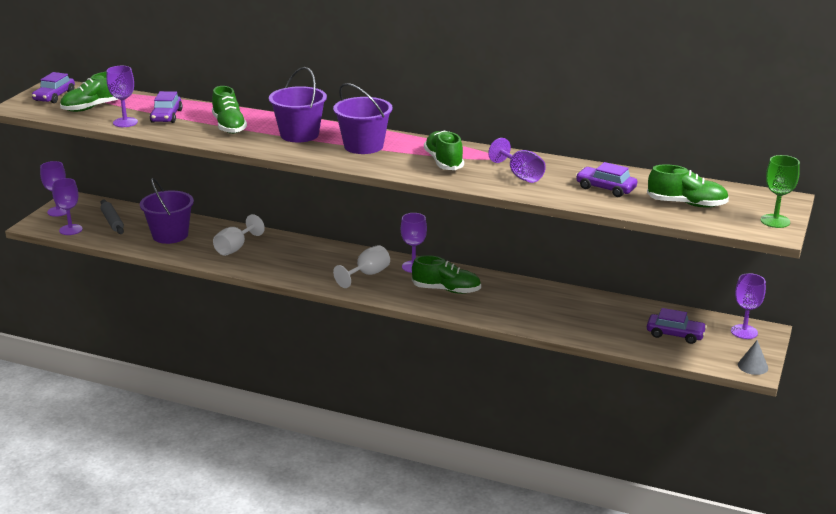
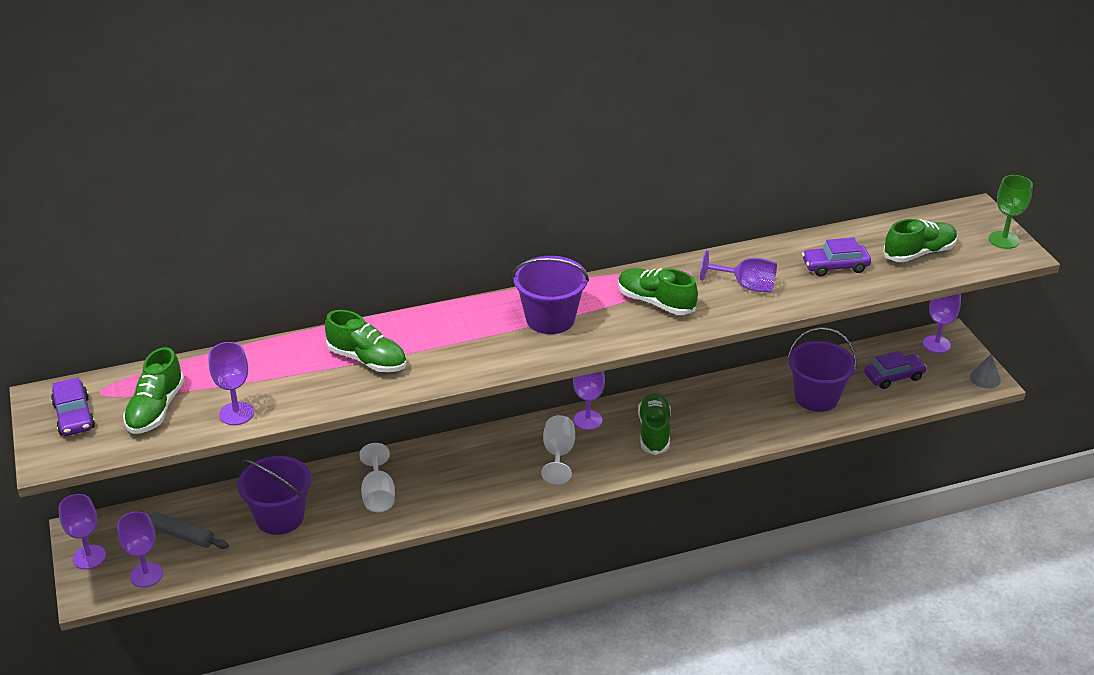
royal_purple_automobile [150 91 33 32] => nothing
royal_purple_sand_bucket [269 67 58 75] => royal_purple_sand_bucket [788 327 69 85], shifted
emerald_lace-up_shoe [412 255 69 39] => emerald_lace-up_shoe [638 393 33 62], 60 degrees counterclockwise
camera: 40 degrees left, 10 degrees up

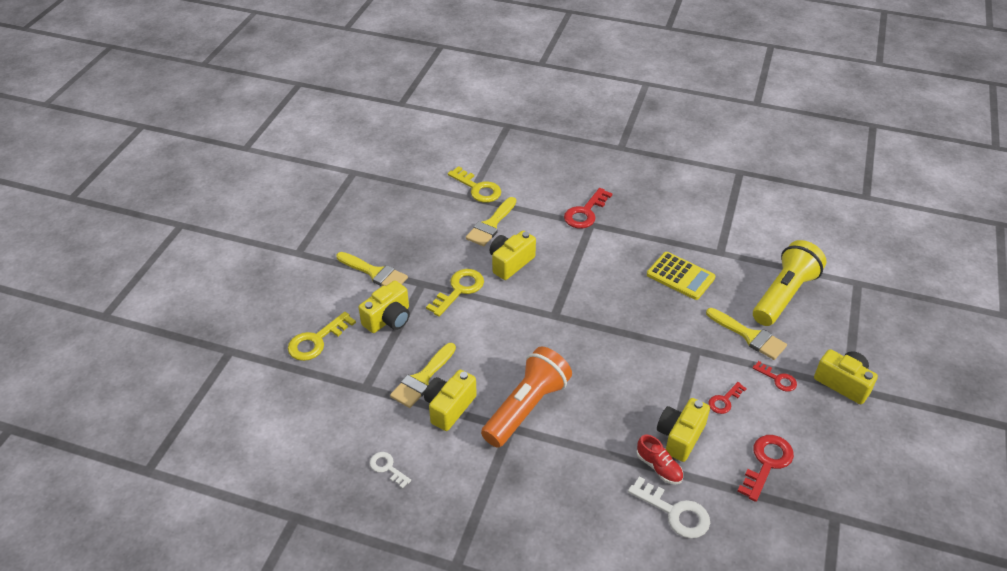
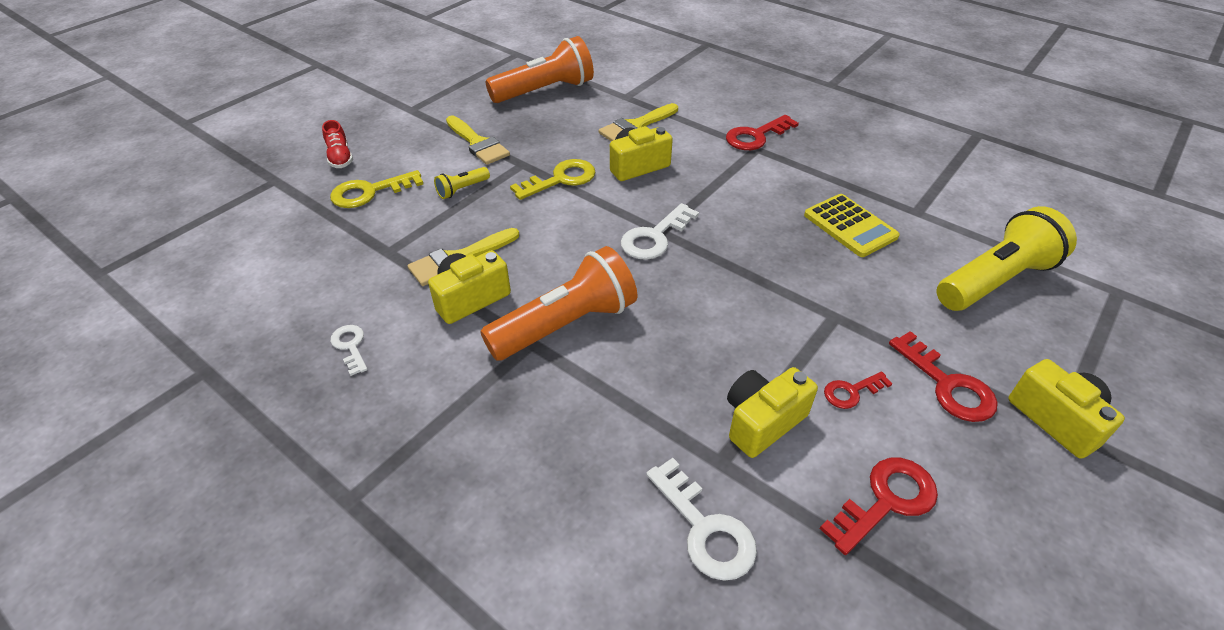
yellow_door_key [448 166 53 37] => nothing
yellow_paintbrush [706 308 81 52] => nothing
nothing => orange_flashlight [486 36 108 67]
nothing => white_door_key [621 203 78 57]
scarlet_lace-up_shoe [636 435 47 49] => scarlet_lace-up_shoe [322 120 31 48], shifted
yellow_compact_camera [359 281 51 52] => yellow_flashlight [434 167 56 32]
scarlet_door_key [752 361 45 31] => scarlet_door_key [889 331 109 91], x1.67
camera: 20 degrees right, 0 degrees up

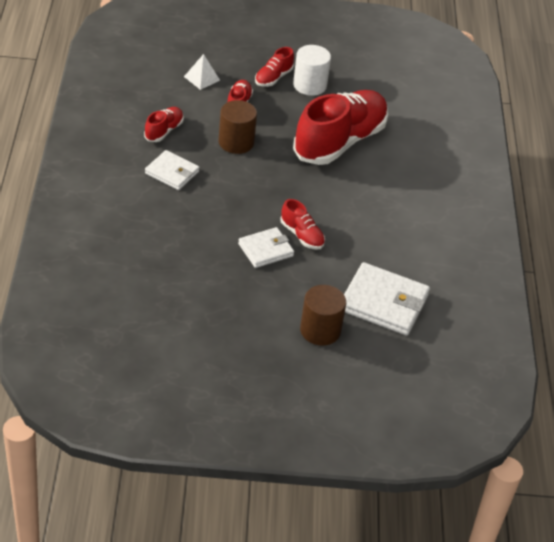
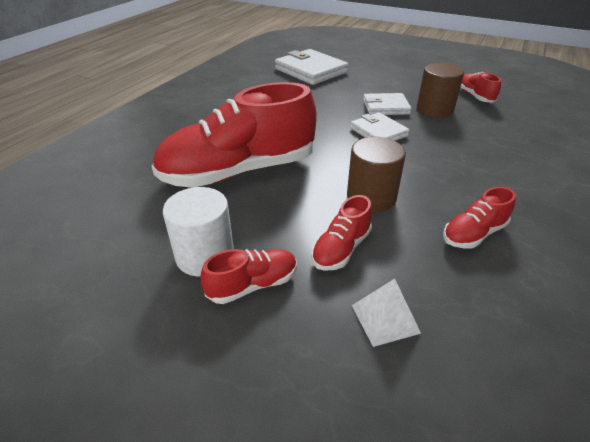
white_wallet [145 150 55 40] => white_wallet [350 112 60 29], shifted
scarlet_lace-up_shoe [280 199 45 51] => scarlet_lace-up_shoe [460 72 41 31], shifted
dark_brown_cylinder [300 285 46 61] => dark_brown_cylinder [417 63 47 55], shifted
camera: 150 degrees left, 5 degrees down

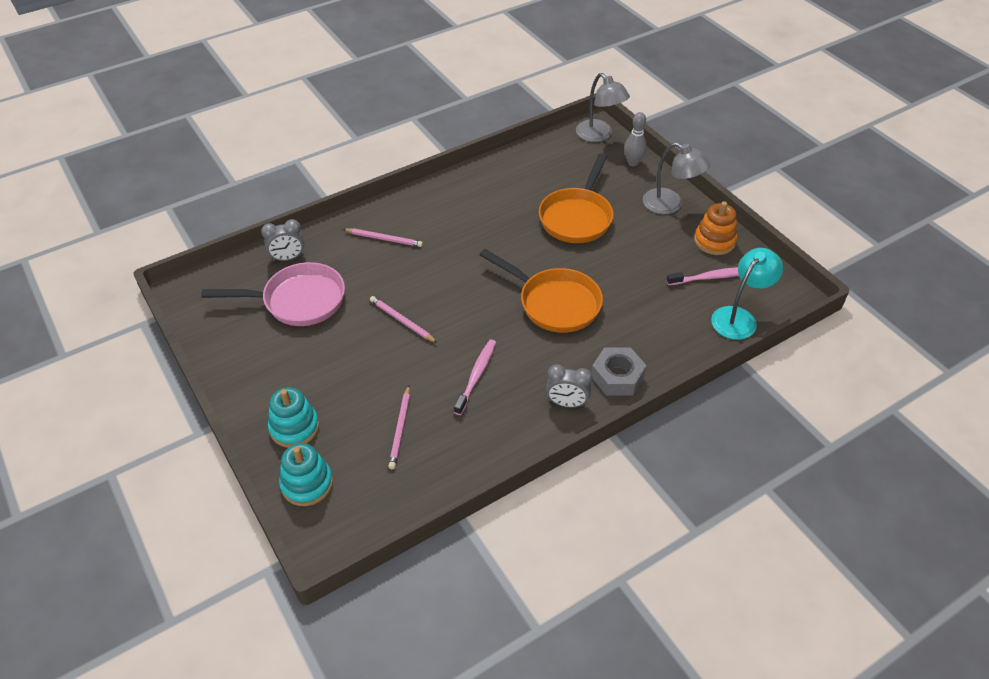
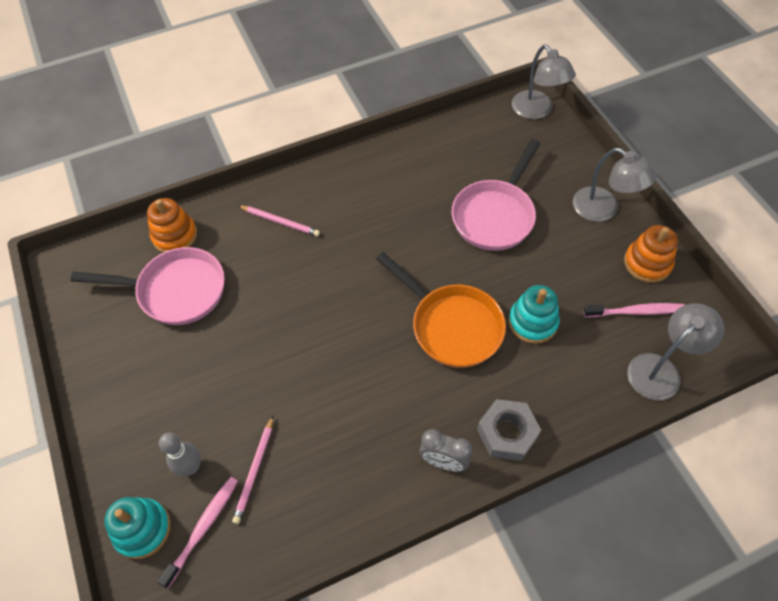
rose-pink_pencil [370 296 67 47] => nothing
turquoise_stacking_toy [268 387 51 61] => turquoise_stacking_toy [509 285 51 59], shifted
rose-pink_toothbrush [454 340 42 75] => rose-pink_toothbrush [157 477 81 111], shifted
gray_tenpin [624 112 23 54] => gray_tenpin [159 433 42 43], shifted
gray_clock [261 219 43 43] => orange_stacking_toy [147 198 50 55]
orange_skillet [539 153 75 90] => rose-pink_skillet [452 139 88 112]
turquoise_reading_lamp [711 248 72 92] => gray_reading_lamp [627 303 98 97]
camera: 10 degrees right, 10 degrees up

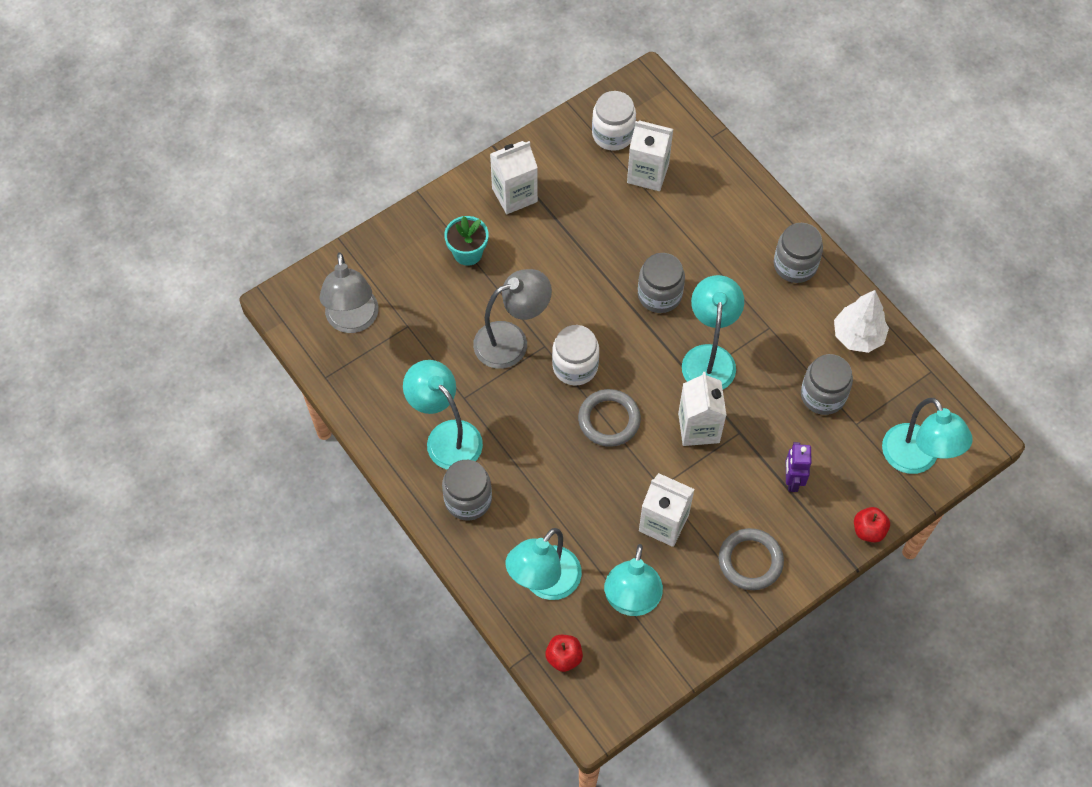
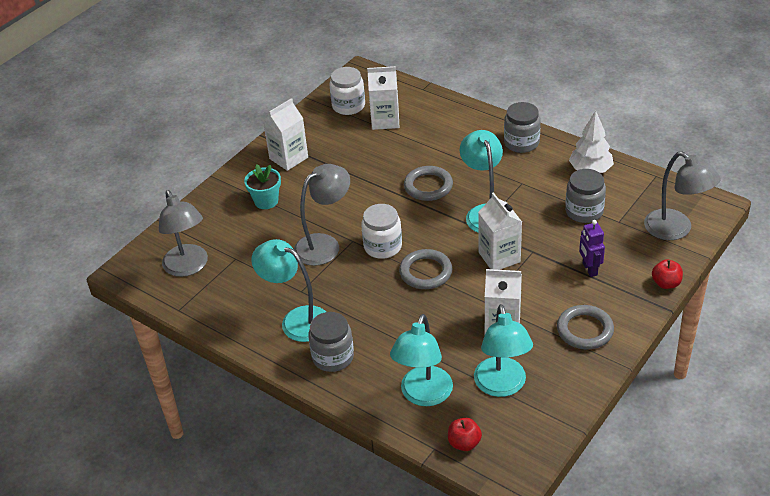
gray_preserve_jar [638 253 47 60] => gray_torus [404 166 49 35]
turquoise_reading_lamp [882 398 91 76] => gray_reading_lamp [644 151 77 89]
camera: 15 degrees left, 20 degrees down

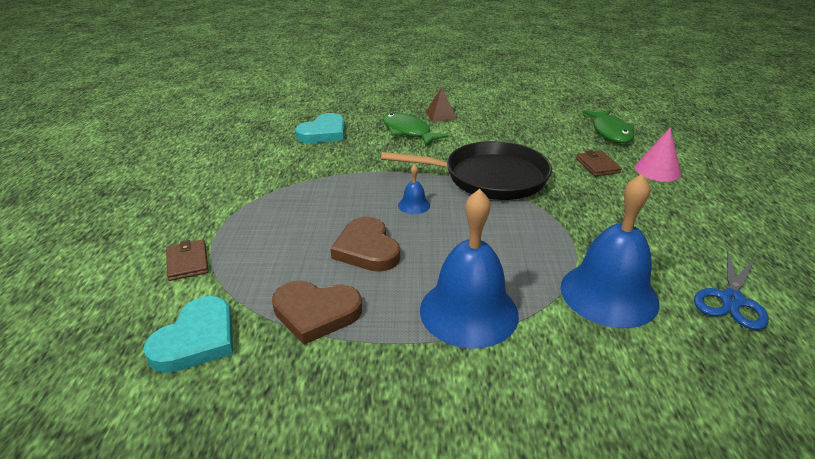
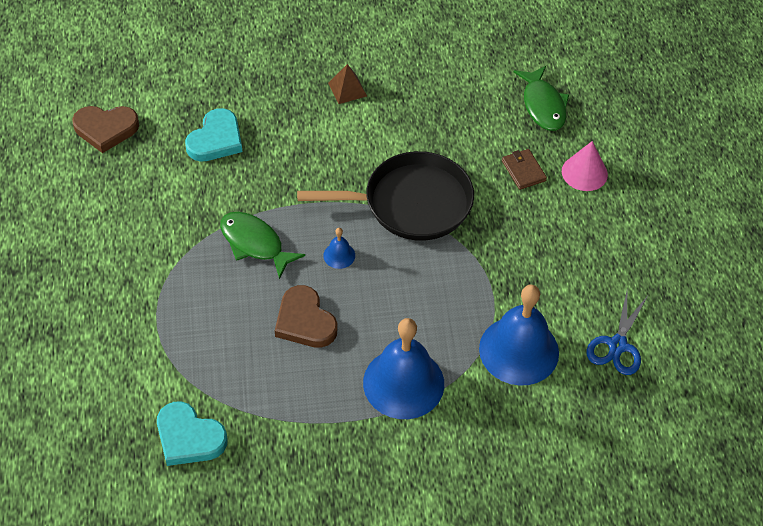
dark_brown_wallet [166 240 43 41] => nothing
dark_brown_heart [272 281 90 64] => dark_brown_heart [72 106 67 47], shifted
emerald_fish_figure [383 113 66 33] => emerald_fish_figure [220 212 85 67], shifted
turquoise_heart [144 296 89 77] => turquoise_heart [157 401 71 65], 105 degrees clockwise
camera: 10 degrees left, 20 degrees up

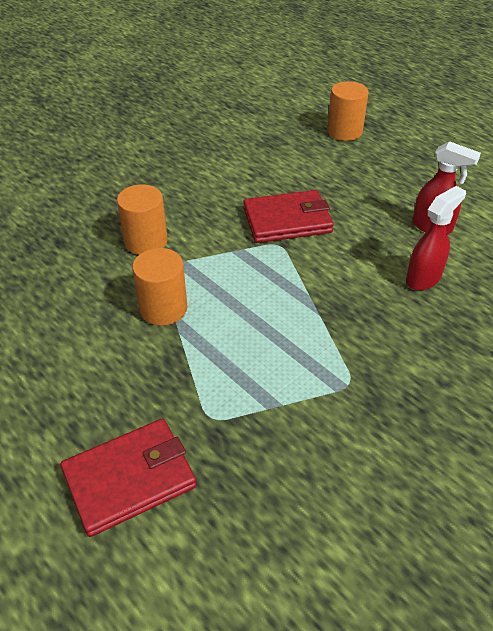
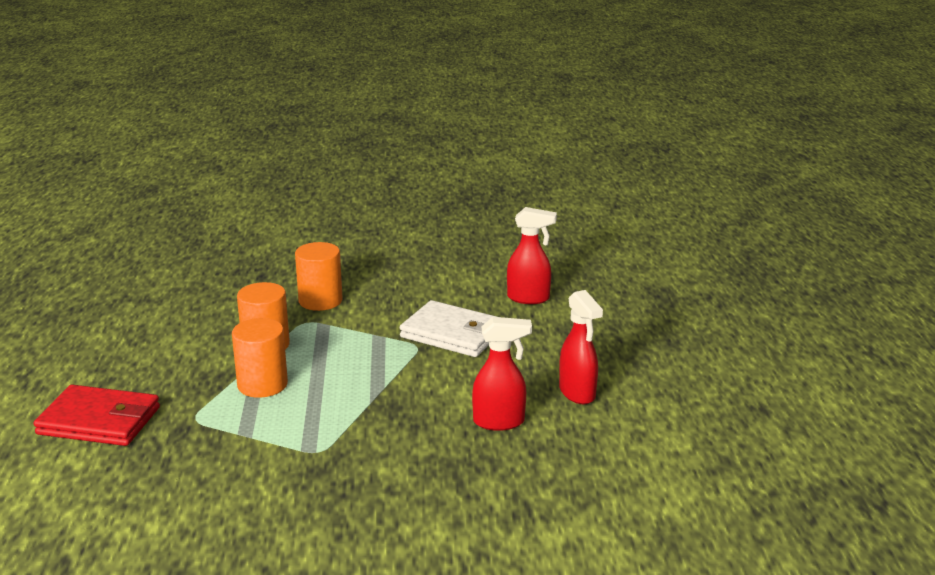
nothing => scarlet_spray_bottle [507 207 50 97]
orange_cylinder [327 81 42 60] => orange_cylinder [232 318 56 80], shifted
scarlet_wallet [243 190 91 53] => white_wallet [400 300 97 57]
camera: 40 degrees right, 20 degrees down

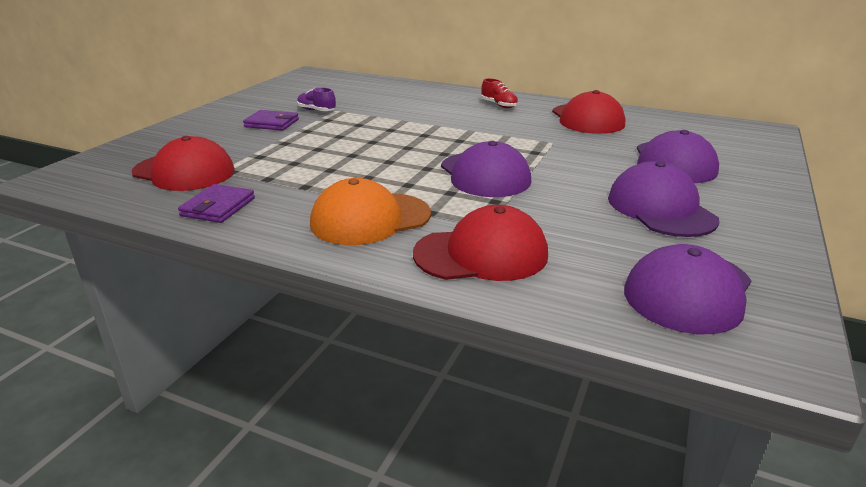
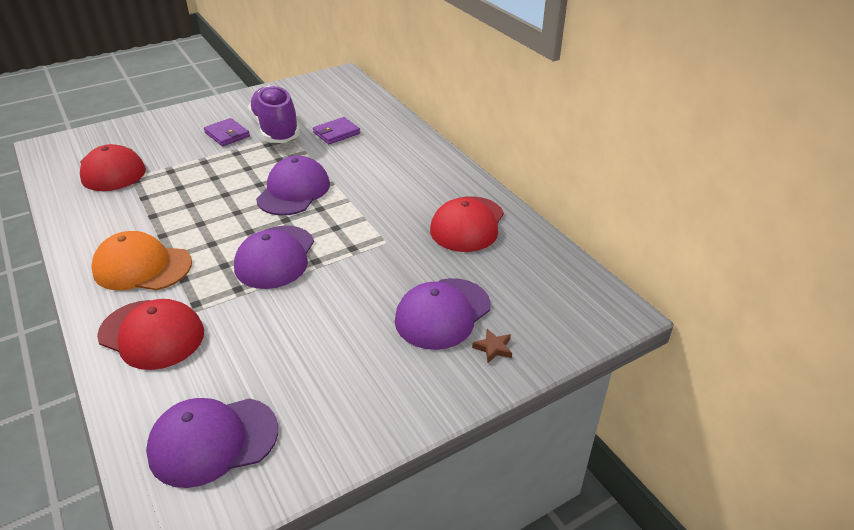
scarlet_lace-up_shoe [481 78 37 30] => nothing
nothing => dark_brown_star_shape [472 329 40 34]
royal_purple_wallet [178 184 77 39] => royal_purple_wallet [313 117 47 27], shifted
royal_purple_cap [608 161 111 76] => royal_purple_cap [256 156 74 59], shifted
royal_purple_lace-up_shoe [297 87 39 24] => royal_purple_lace-up_shoe [248 85 52 58], x2.22
camera: 35 degrees right, 10 degrees up

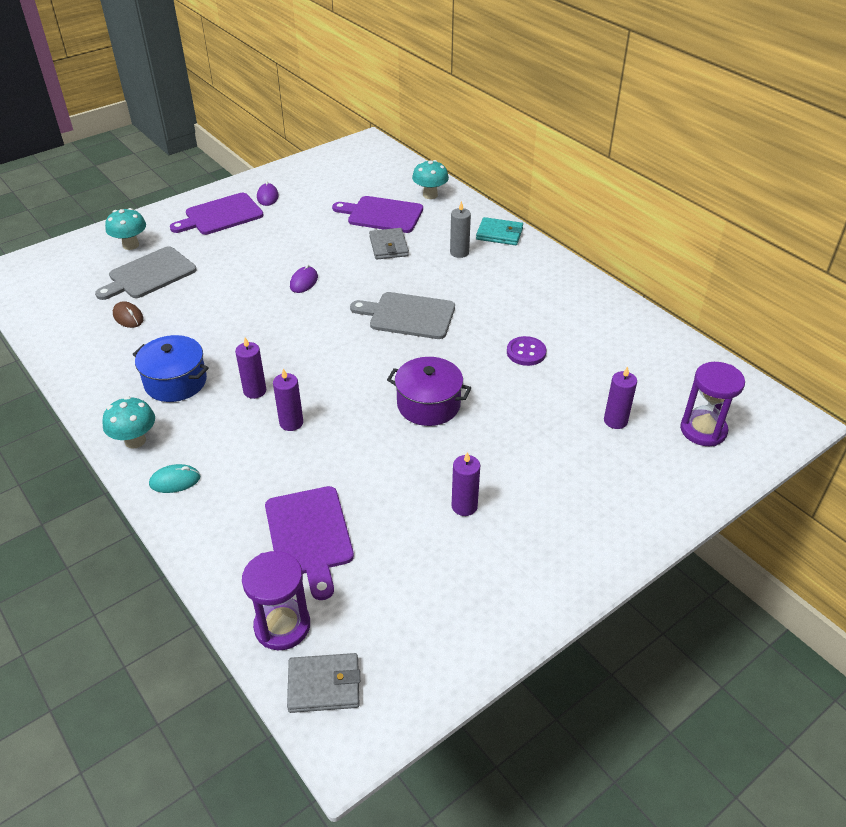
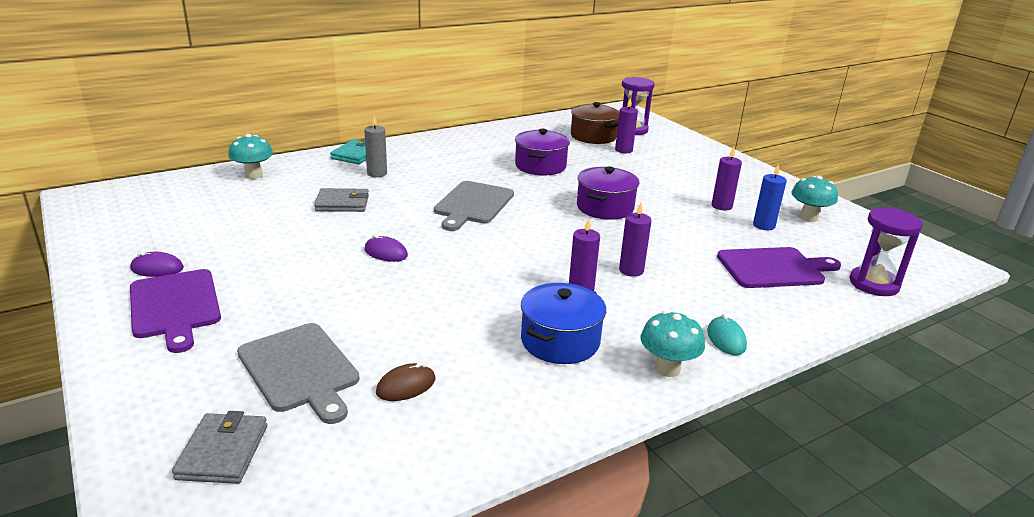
royal_purple_bread_board [332 196 91 37] => nothing
nothing => dark_brown_pot [571 102 48 42]
nothing => cobalt_candle [753 164 34 66]
turquoise_mushroom [105 208 41 42] => turquoise_mushroom [791 176 47 46], shifted
gray_wallet [287 653 73 60] => gray_wallet [172 411 95 73], shifted
royal_purple_sewing_button [507 336 39 30] => royal_purple_pot [515 129 55 46]
camera: 85 degrees left, 15 degrees down

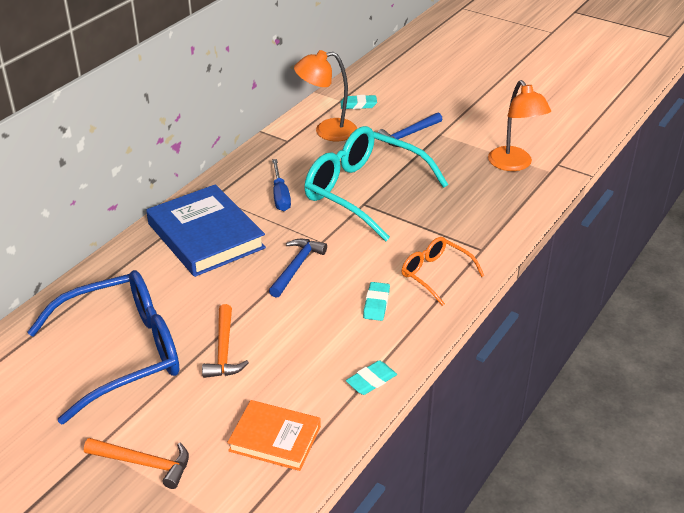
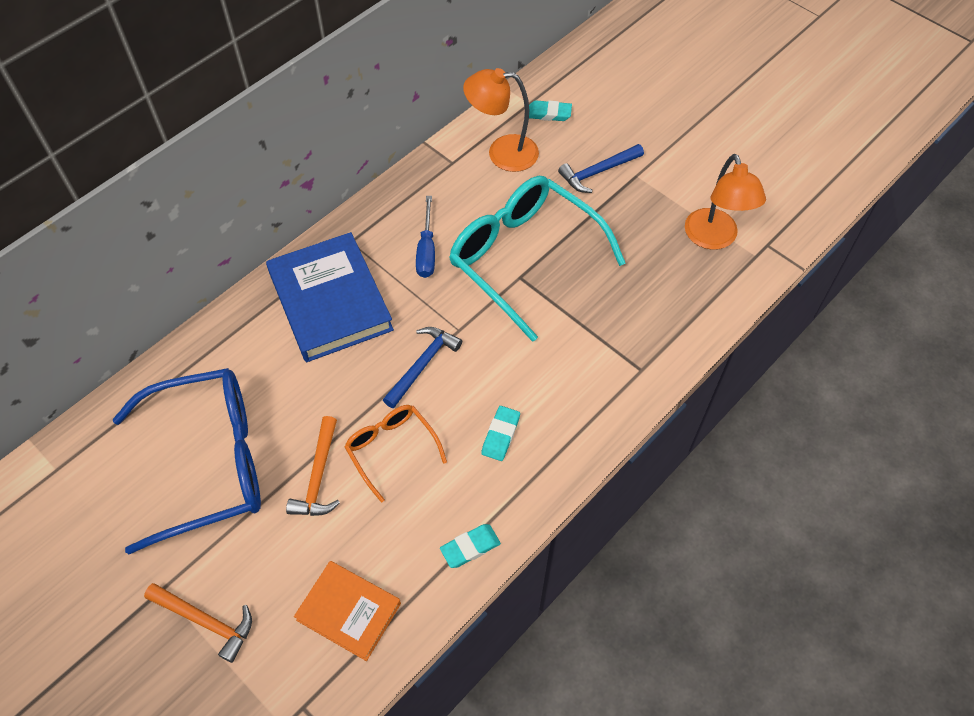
orange_spectacles [402 237 82 69] => orange_spectacles [345 405 102 98], shifted
camera: 10 degrees right, 20 degrees up

